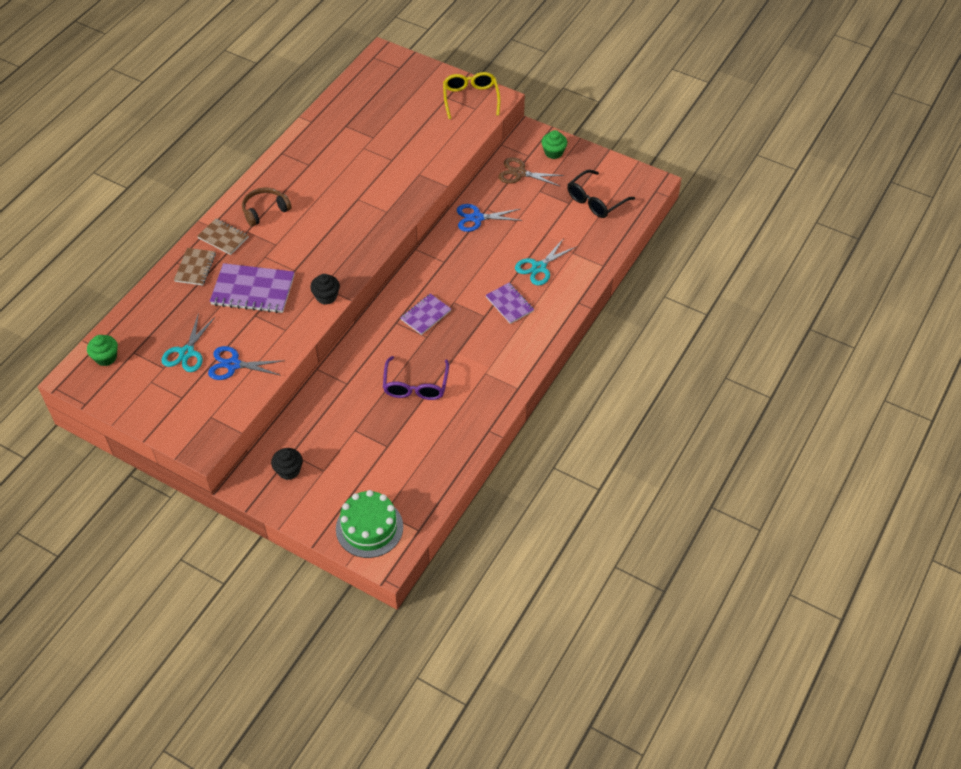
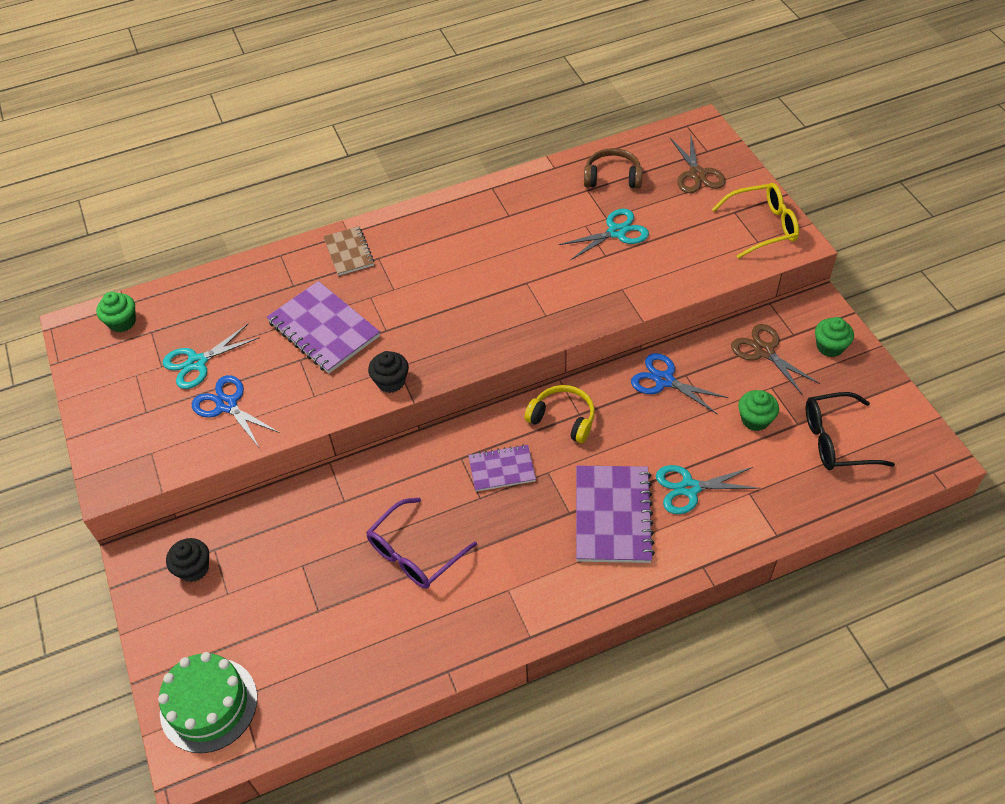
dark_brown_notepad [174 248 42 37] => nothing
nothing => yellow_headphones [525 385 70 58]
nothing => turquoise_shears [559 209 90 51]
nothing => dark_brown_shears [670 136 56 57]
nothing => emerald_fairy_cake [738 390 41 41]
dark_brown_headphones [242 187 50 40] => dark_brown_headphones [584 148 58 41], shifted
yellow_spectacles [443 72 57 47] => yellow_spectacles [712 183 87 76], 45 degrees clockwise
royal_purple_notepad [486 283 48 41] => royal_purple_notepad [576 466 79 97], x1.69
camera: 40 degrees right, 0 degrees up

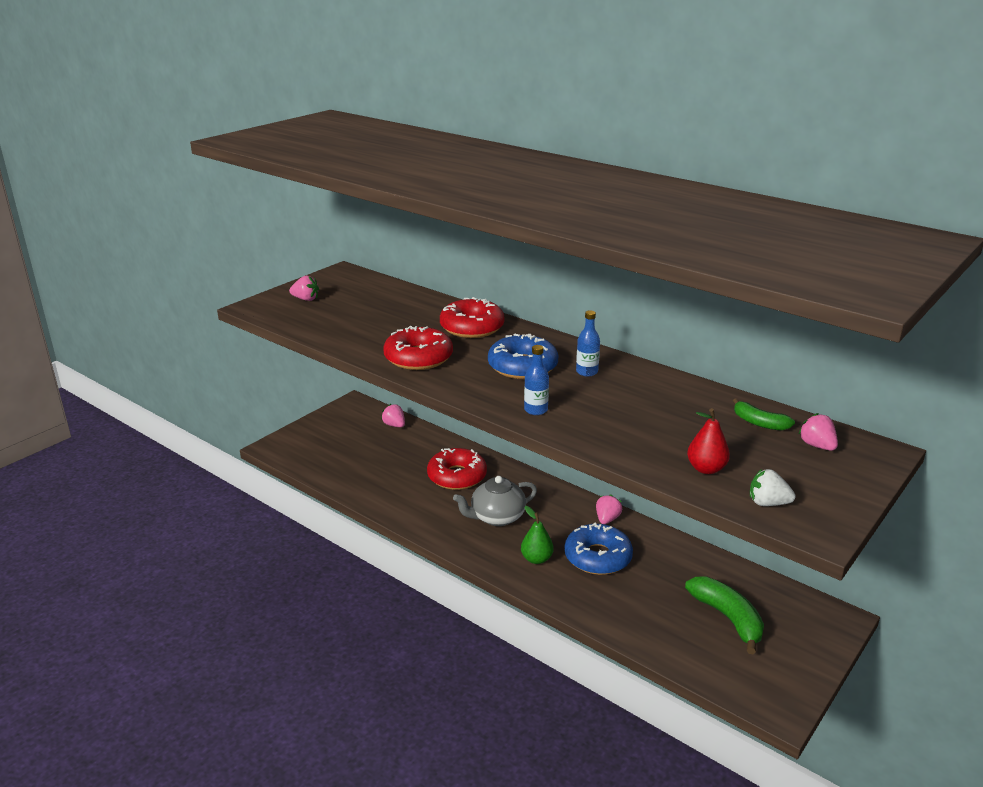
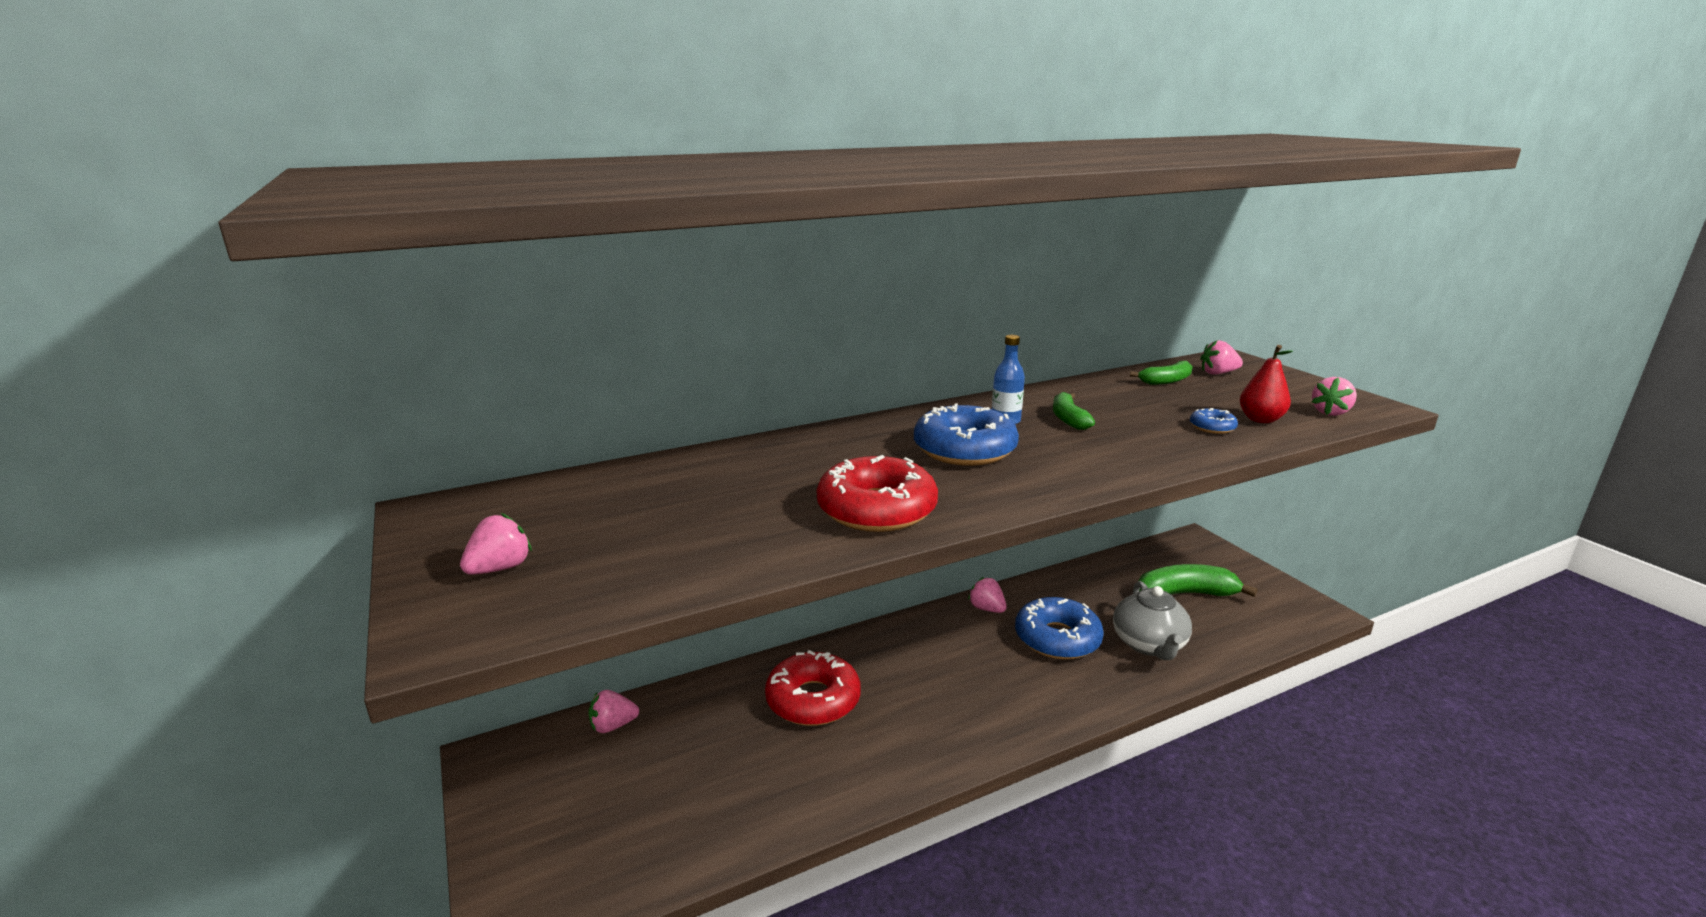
scarlet_doughnut [440 297 65 41] => nothing
emerald_pear_fruit [521 506 33 58] => nothing
cobalt_drink_bottle [524 345 25 70] => nothing
nothing => emerald_toy_banana [1053 392 42 38]
nothing => cobalt_doughnut [1190 408 48 26]
gray_teapot [453 476 84 50] => gray_teapot [1113 581 79 79], shifted
white_strawberry [750 469 46 37] => rose-pink_strawberry [1312 377 45 39]
camera: 65 degrees left, 5 degrees down

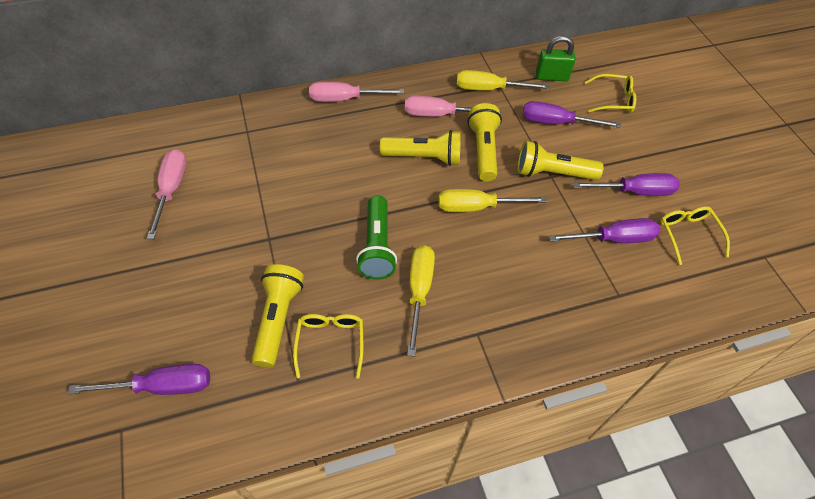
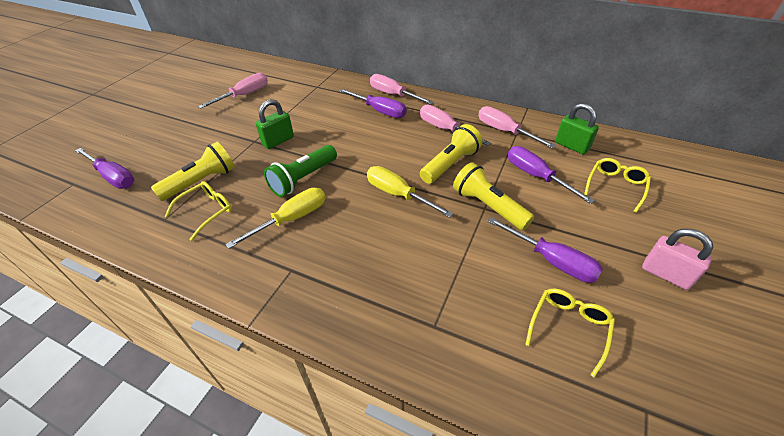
yellow_flashlight [380 130 81 36] => nothing
nothing => emerald_small_lock [256 99 38 50]
nothing => rose-pink_small_lock [642 229 71 61]
royal_purple_flat_screwdriver [549 218 111 25] => royal_purple_flat_screwdriver [339 89 67 29], shifted
yellow_flat_screwdriver [457 70 92 21] => rose-pink_flat_screwdriver [478 106 78 43]
yellow_spectacles [585 74 51 39] => yellow_spectacles [584 158 67 55], 105 degrees counterclockwise
camera: 45 degrees right, 10 degrees down

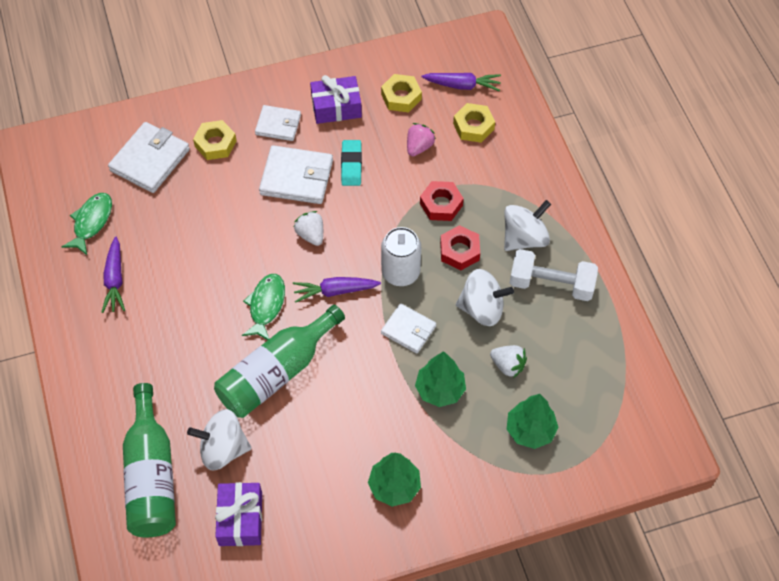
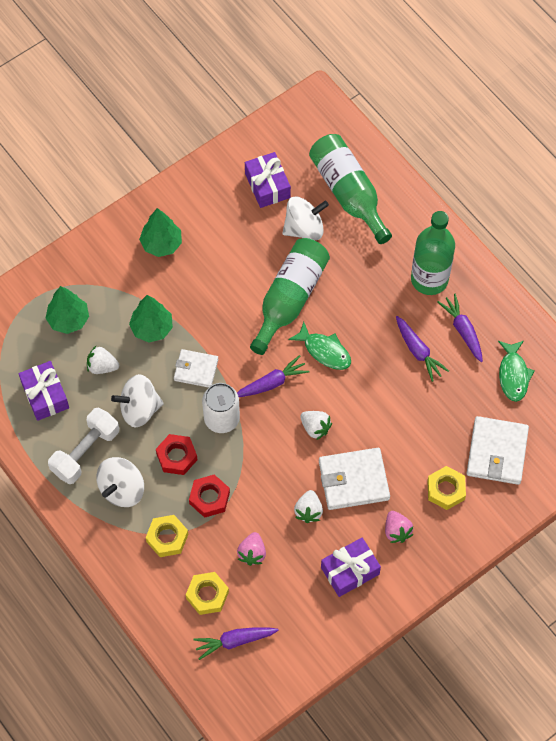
nothing => royal_purple_wrapped_gift [19 361 50 60]
nothing => royal_purple_root_vegetable [396 316 53 66]
nothing => emerald_drink_bottle [411 211 44 84]
yellow_hex_nut [381 74 41 39] => yellow_hex_nut [146 515 42 42], shifted
white_wallet [255 105 46 36] => rose-pink_strawberry [385 511 29 32]
turquoise_pencil_eraser [341 140 21 46] => white_strawberry [294 490 29 33]
emerald_fish_figure [242 274 43 66] => emerald_fish_figure [288 322 63 48], 45 degrees counterclockwise
white_hand_weight [510 249 88 52] => white_hand_weight [48 408 71 76], 45 degrees counterclockwise
camera: 160 degrees right, 5 degrees up

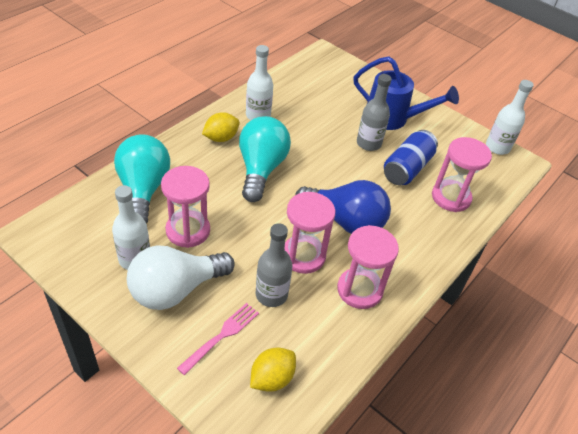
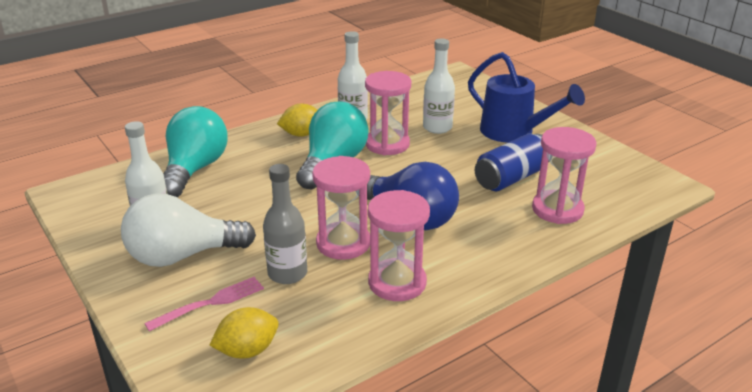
gray_drink_bottle [357 74 35 77] => nothing
rose-pink_sandglass [161 166 49 82] => rose-pink_sandglass [365 71 46 84], shifted
white_drink_bottle [486 80 48 75] => white_drink_bottle [423 38 32 96], shifted
camera: 20 degrees right, 15 degrees down

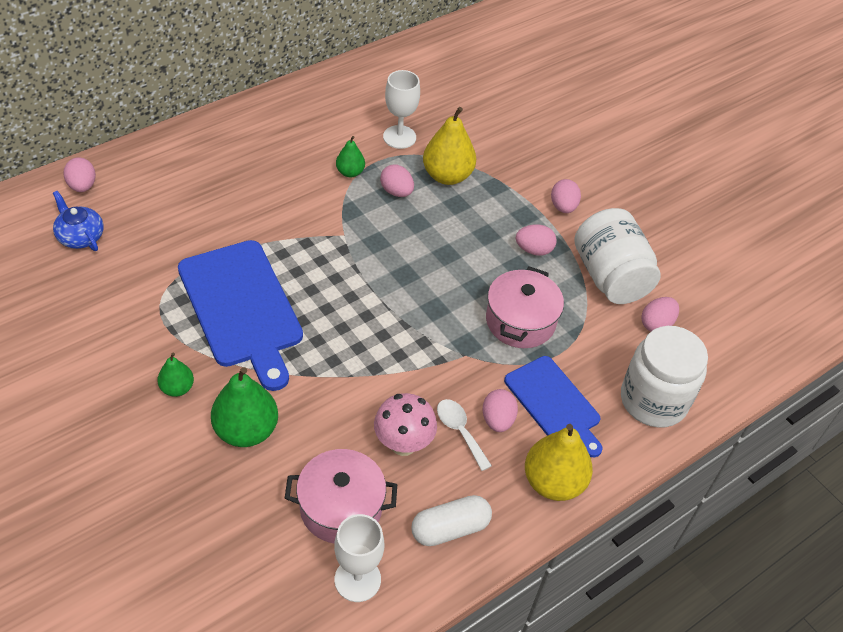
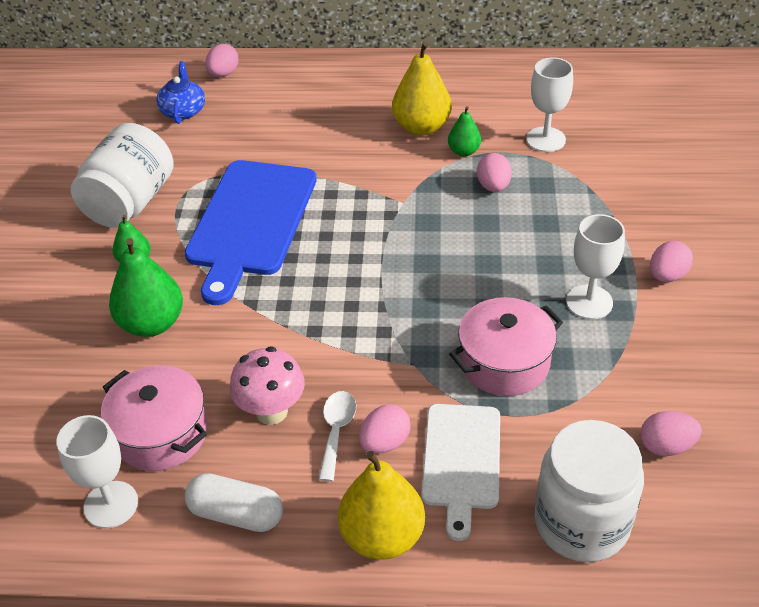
yellow_pear_fruit [423 107 53 78] => yellow_pear_fruit [392 42 60 93], shifted
white_preserve_jar [574 208 87 96] => white_preserve_jar [71 123 103 105], shifted
rose-pink_egg [516 224 41 32] => white_goblet [566 214 59 105]
cobalt_bread_board [504 356 99 101] => white_bread_board [421 404 79 137]
camera: 45 degrees right, 5 degrees down

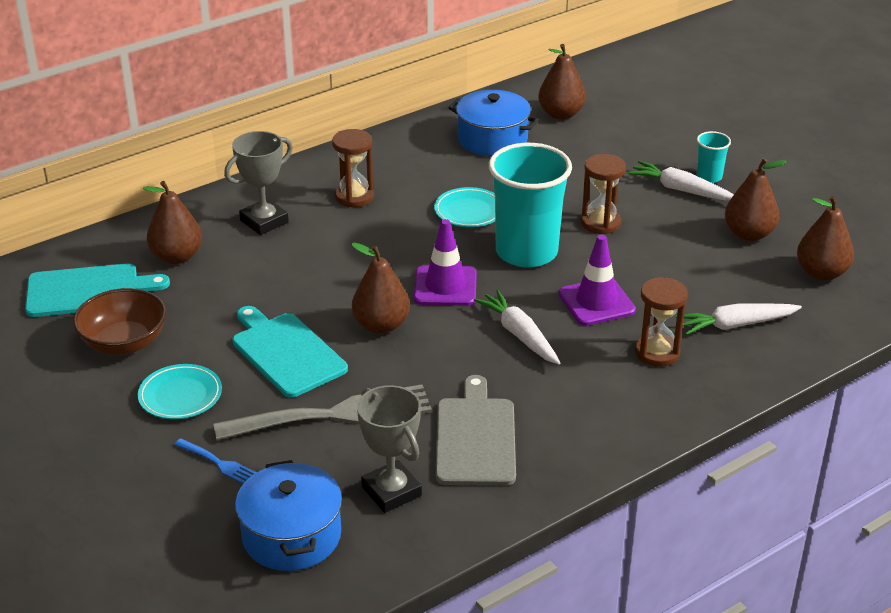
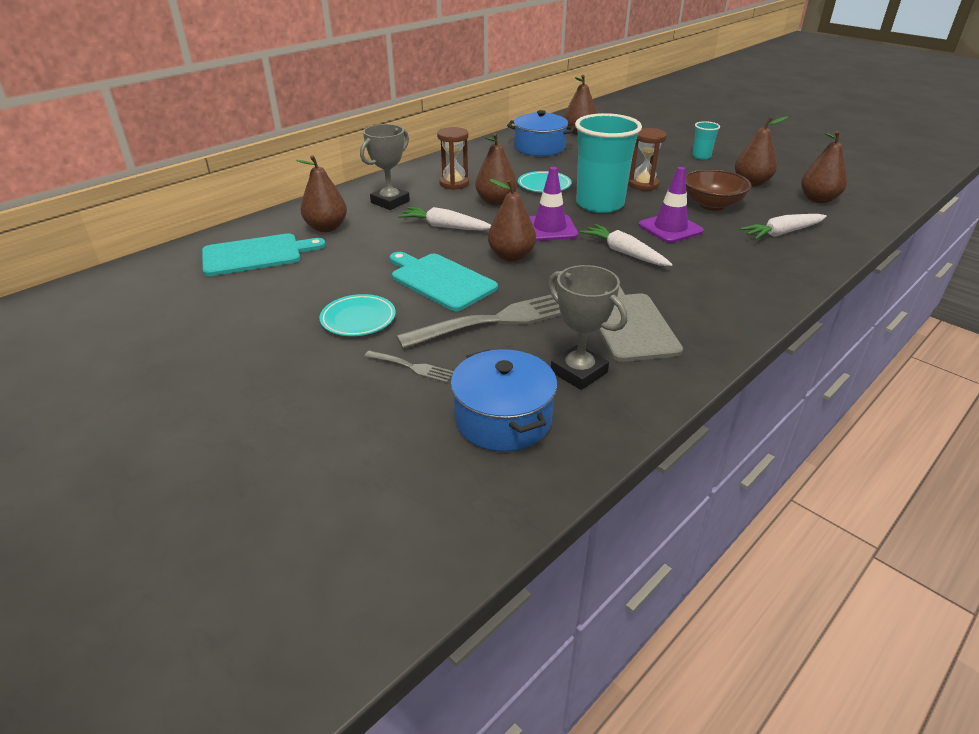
dark_brown_sandglass [635 277 53 90] => nothing
nothing => dark_brown_pear_fruit [475 133 42 72]
dark_brown_serving_bowl [73 288 94 67] => dark_brown_serving_bowl [685 169 67 42], shifted
white_root_vegetable [628 161 106 40] => white_root_vegetable [398 207 93 23], shifted
cobalt_table_fork [174 438 83 46] => gray_table_fork [364 351 90 32]
camera: 10 degrees left, 0 degrees up

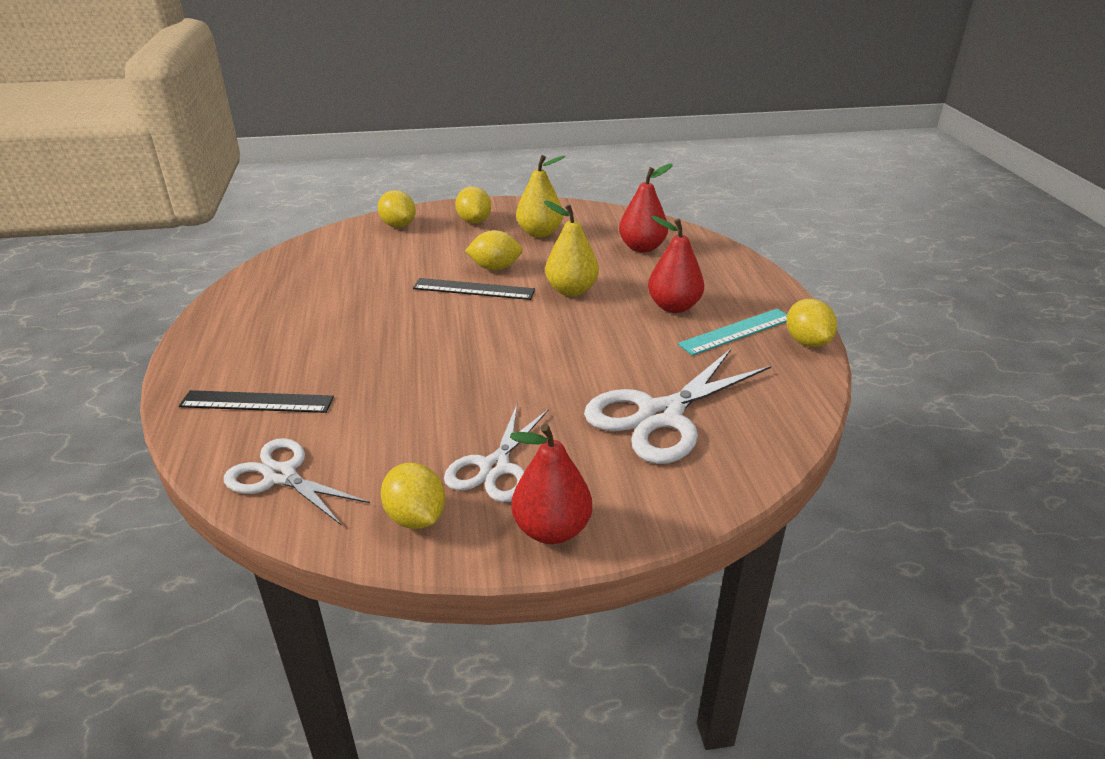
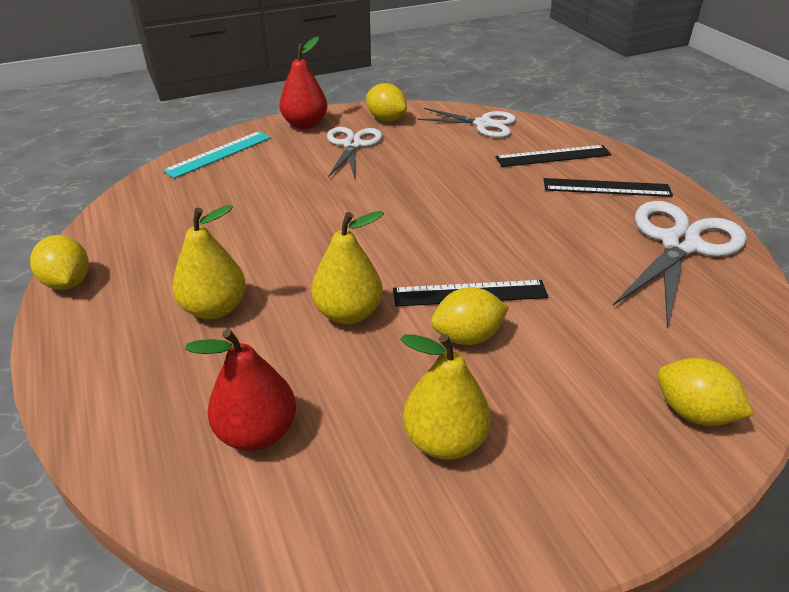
yellow_lemon [455 186 36 38] => nothing
nothing => black_straightedge [544 178 129 19]
white_shears [584 349 187 115] => white_shears [613 201 134 127], shifted
turquoise_straightedge [678 308 109 47] => turquoise_straightedge [163 131 108 48], shifted
scarlet_pear_fruit [648 216 56 97] => yellow_pear_fruit [172 205 73 114]
camera: 165 degrees right, 5 degrees up

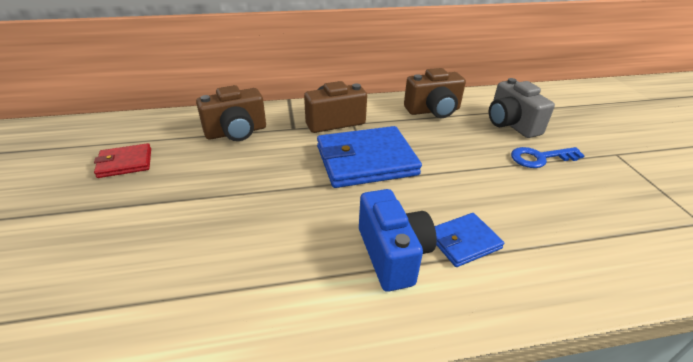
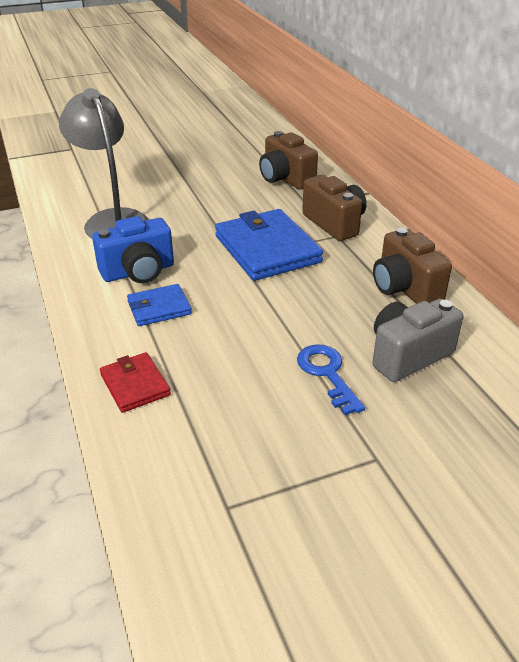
nothing => gray_reading_lamp [59 88 90 150]
scarlet_wallet [94 143 57 35] => scarlet_wallet [100 352 71 61], shifted
cobalt_wallet [435 213 69 54] => cobalt_wallet [127 284 65 42], 75 degrees counterclockwise
camera: 80 degrees right, 0 degrees up

